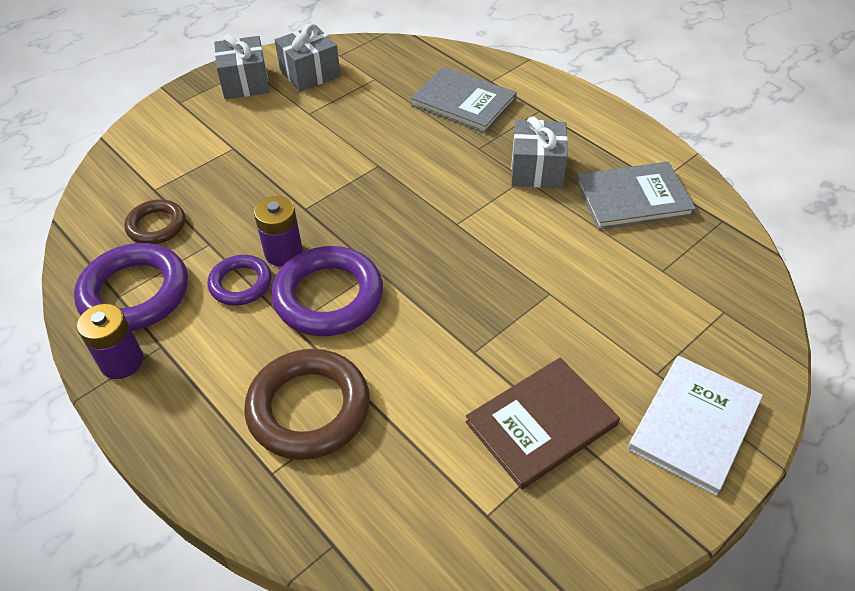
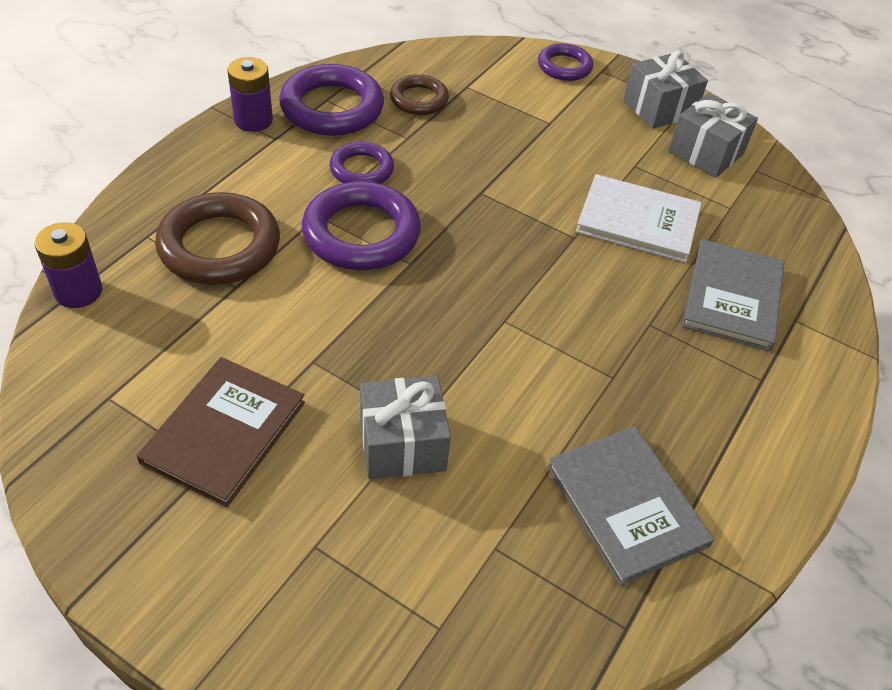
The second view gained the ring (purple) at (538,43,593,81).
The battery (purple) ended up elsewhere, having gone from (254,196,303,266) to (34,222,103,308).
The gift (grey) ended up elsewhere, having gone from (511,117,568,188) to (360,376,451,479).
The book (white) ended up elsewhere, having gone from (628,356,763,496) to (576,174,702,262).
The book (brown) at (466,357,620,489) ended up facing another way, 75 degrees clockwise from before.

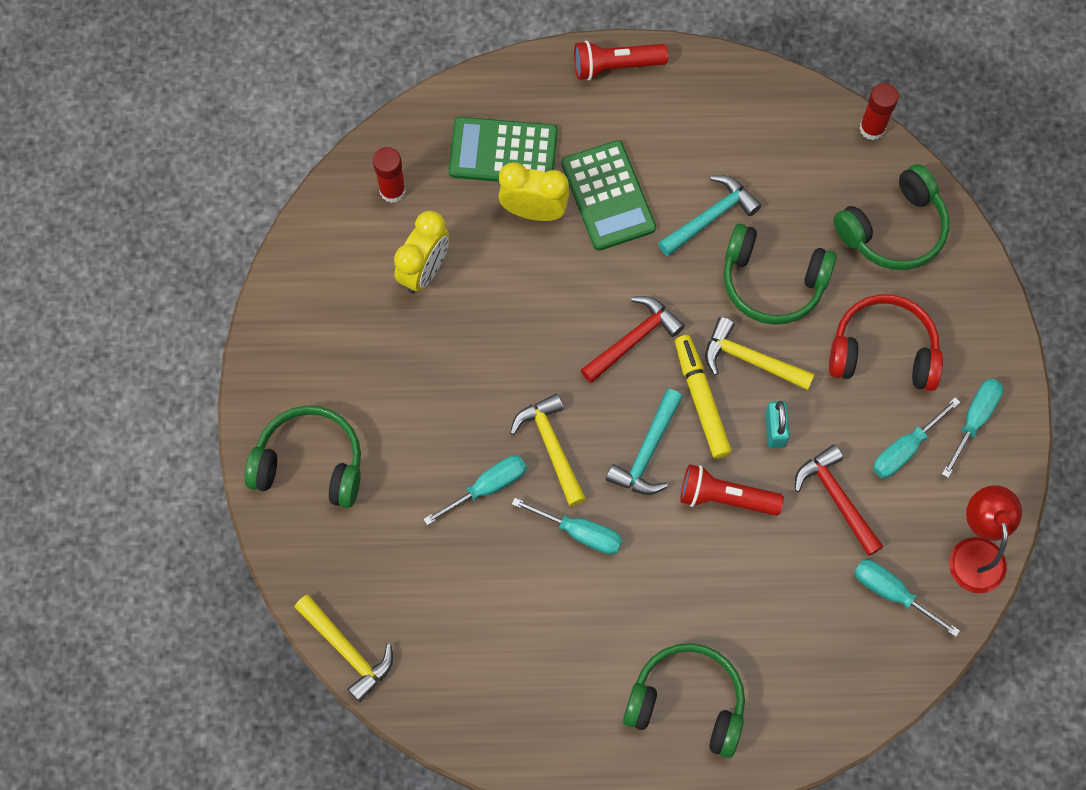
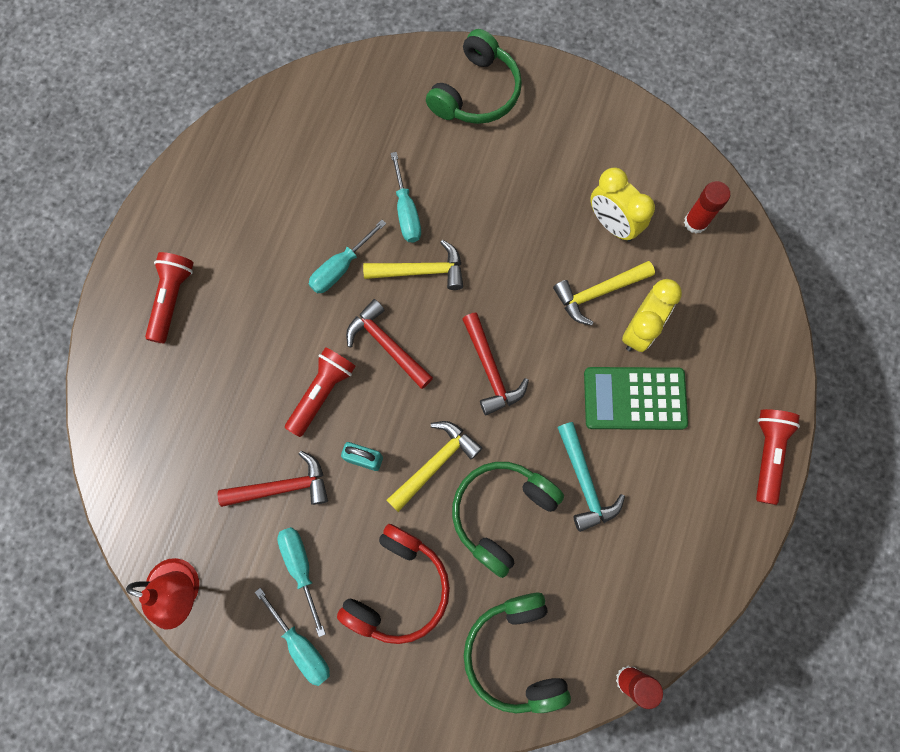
The second view lost the calculator (green) at (448,117,558,182).
The second view lost the marker (yellow) at (675,335,732,459).
The second view lost the screwdriver (turquoise) at (854,560,960,637).
The hammer (yellow) ended up elsewhere, having gone from (294,595,393,702) to (553,261,655,325).
Where the headphones (green) stood at (623,643,745,758), the flashlight (red) came to stand at (145,252,194,343).
What was the hammer (turquoise) at (606,389,683,495) turned into the hammer (red) at (346,299,433,389).

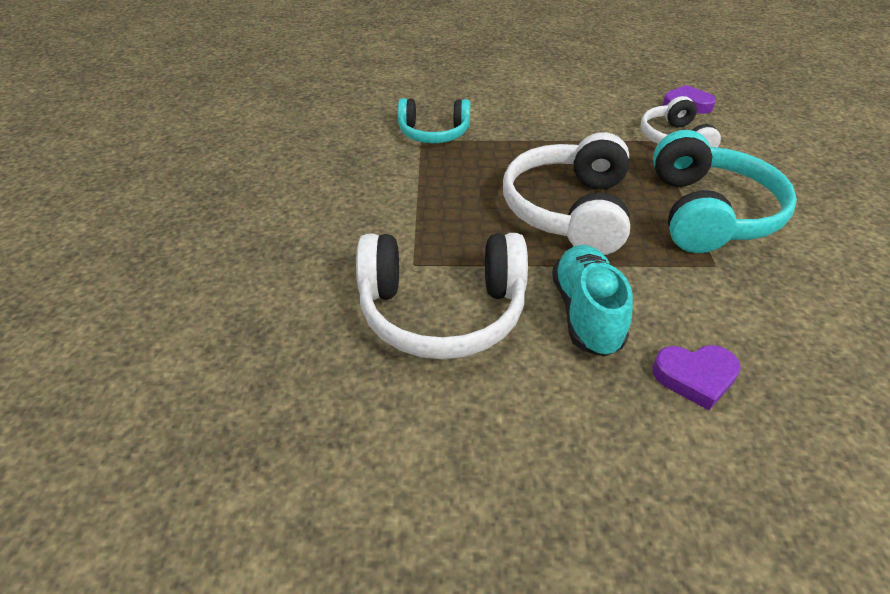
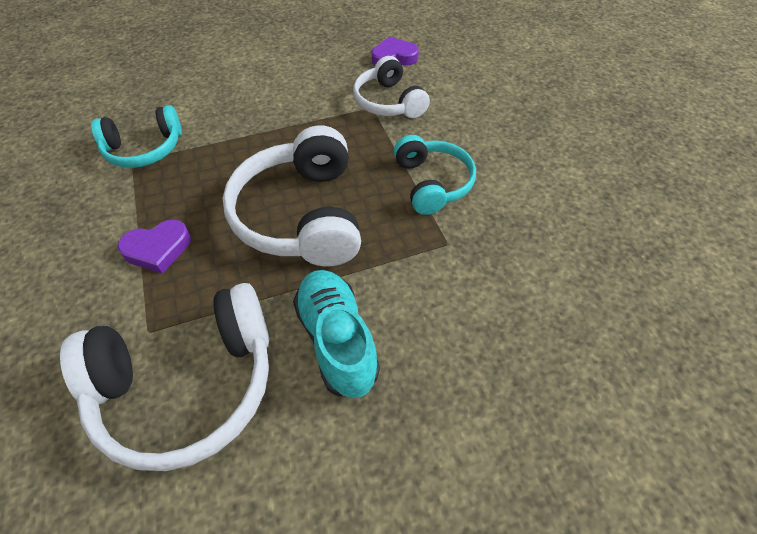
The heart (purple) ended up elsewhere, having gone from (652,345,741,410) to (117,219,191,274).
The size of the headphones (turquoise) at (653,130,797,253) changed by a factor of 0.62.

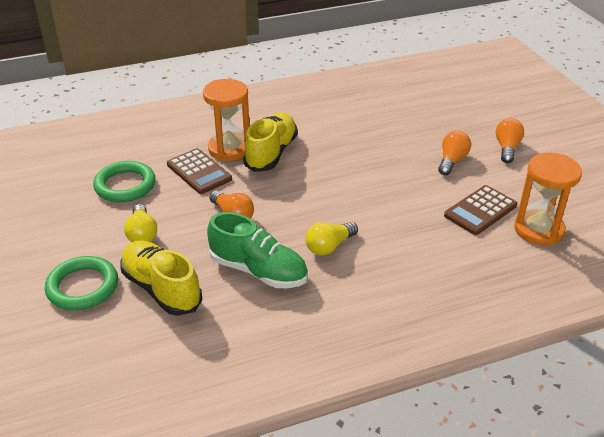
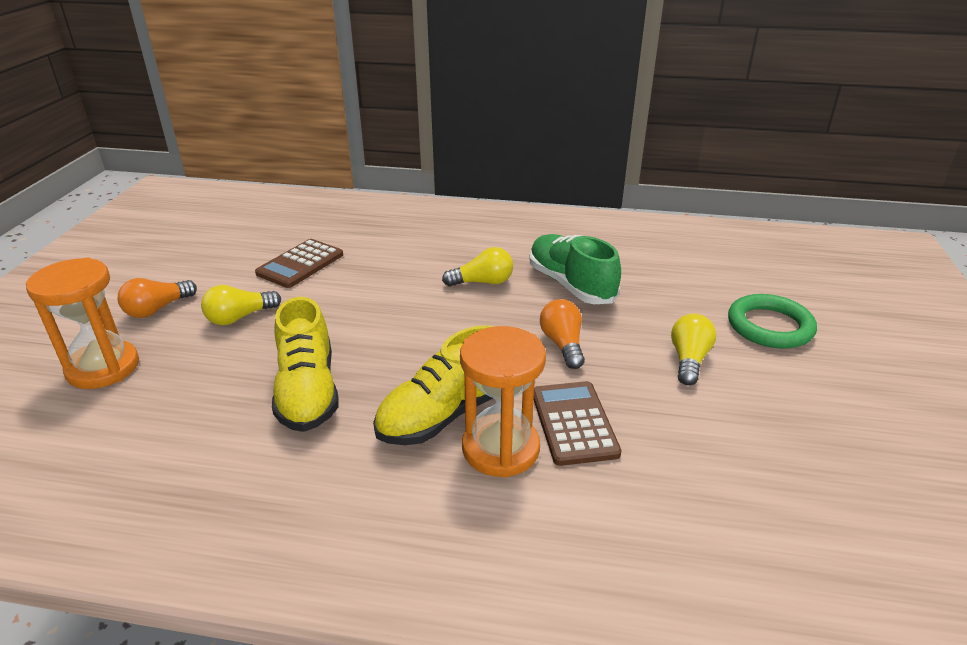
The second view lost the ring (green) at (93,161,156,202).
The shoe (yellow) ended up elsewhere, having gone from (120,240,202,316) to (272,297,339,432).
The hourglass (orange) ended up elsewhere, having gone from (514,153,582,245) to (26,258,139,389).
What was the light bulb (orange) at (438,131,471,175) turned into the light bulb (yellow) at (201,285,281,325).
The calculator (brown) at (444,185,517,235) ended up facing another way, 135 degrees clockwise from before.

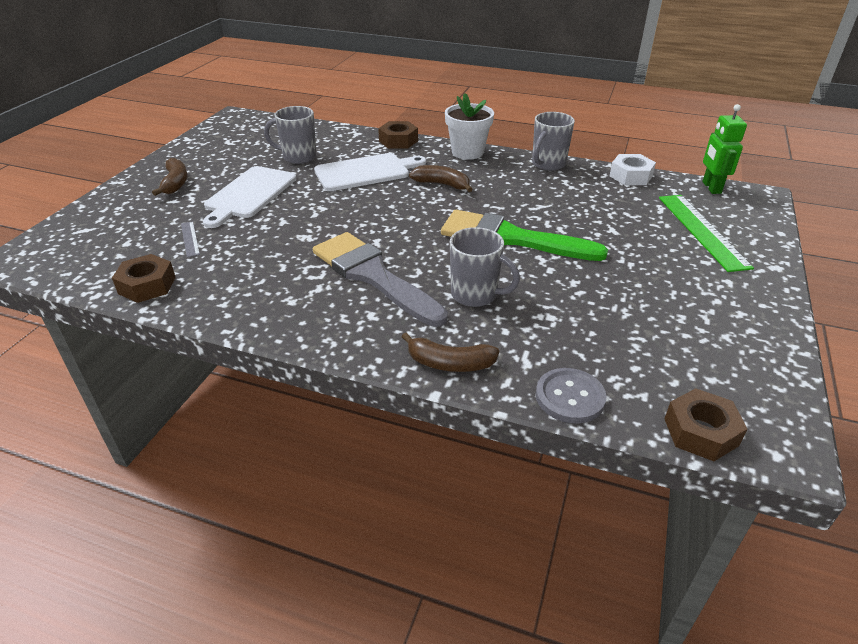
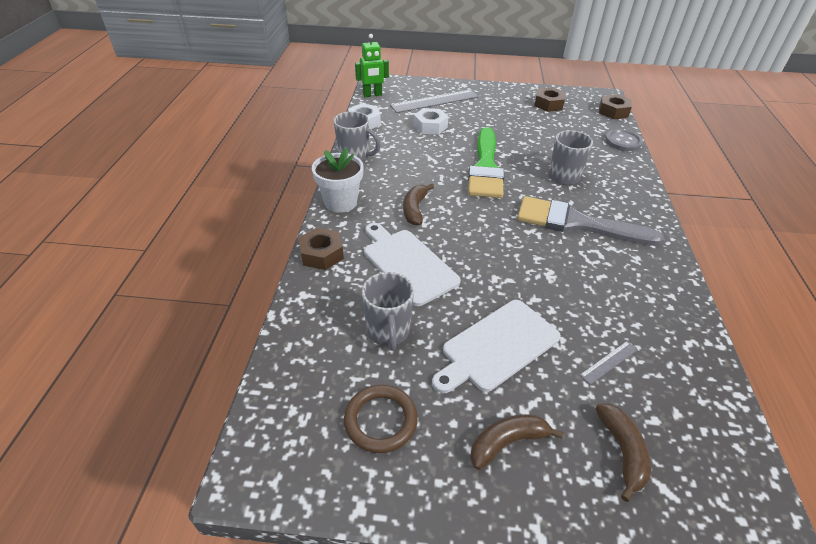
The second view gained the ring (brown) at (344,385,418,453).
The second view gained the nut (white) at (414,108,448,135).
The nut (brown) ended up elsewhere, having gone from (112,254,176,303) to (534,87,566,112).
The banana (brown) ended up elsewhere, having gone from (402,333,499,372) to (595,403,651,502).
What was the ruler (green) at (659,195,754,272) turned into the ruler (grey) at (390,90,479,113).
The cutting board (white) at (203,166,296,228) ended up facing another way, 135 degrees clockwise from before.
The brush (grey) at (313,232,448,327) ended up facing another way, 75 degrees clockwise from before.

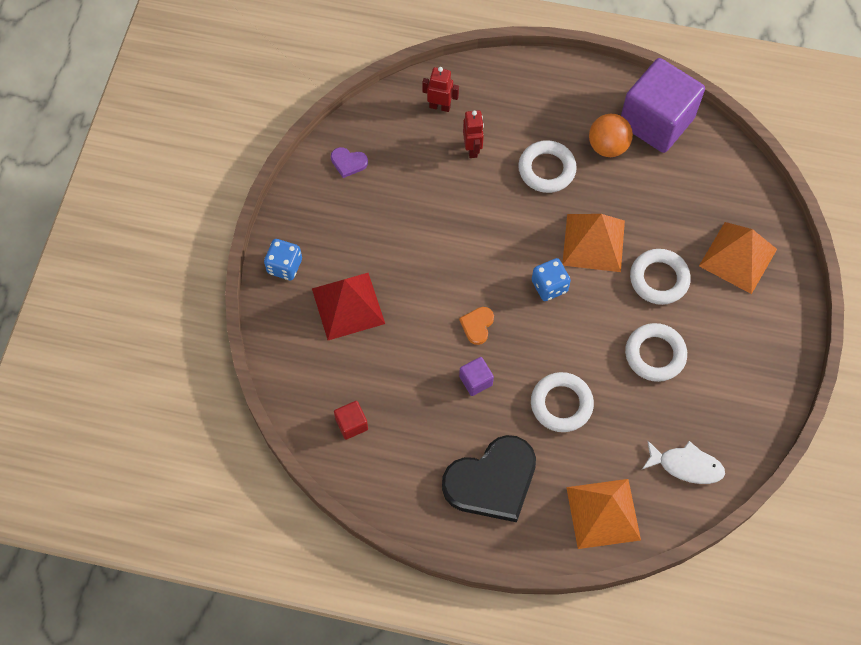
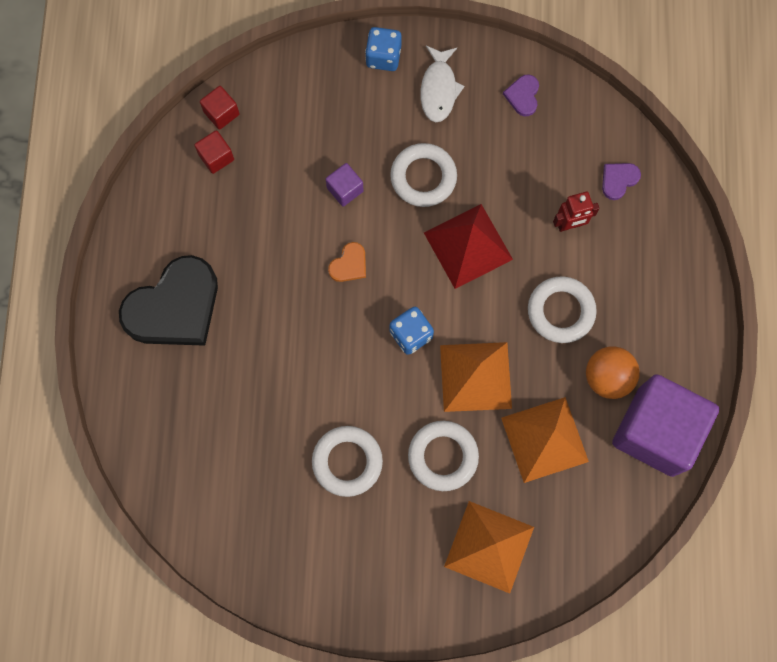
The second view gained the cube (red) at (200,86,239,130).
The pyramid (red) ended up elsewhere, having gone from (312,273,385,340) to (424,204,513,289).
The cube (purple) ended up elsewhere, having gone from (459,357,494,396) to (326,163,364,207).
The ring (white) ended up elsewhere, having gone from (531,372,594,432) to (390,143,457,207).
The pyramid (orange) ended up elsewhere, having gone from (566,479,641,549) to (501,397,589,483).
The fish (white) ended up elsewhere, having gone from (642,441,725,484) to (420,46,464,122).
Where the robot (red) stood at (422,67,459,112), the heart (purple) came to stand at (602,163,641,200).
The heart (black) at (442,435,536,522) ended up facing another way, 90 degrees counterclockwise from before.
The heart (orange) at (459,307,494,345) ended up facing another way, 120 degrees clockwise from before.

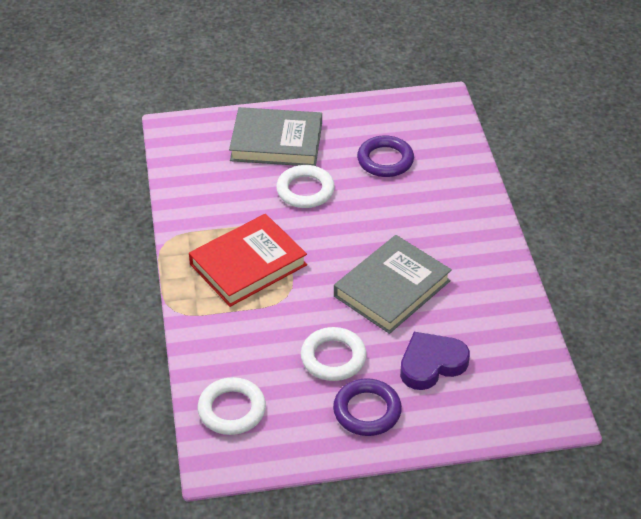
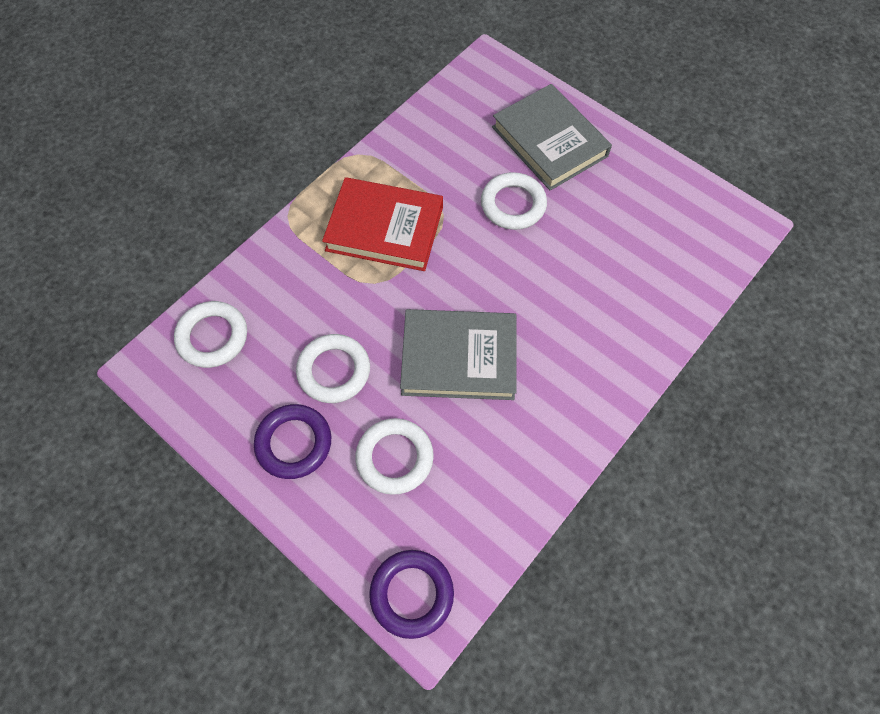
The ring (purple) ended up elsewhere, having gone from (357,135,414,177) to (369,550,454,639).
Where the heart (purple) stood at (400,332,470,390), the ring (white) came to stand at (355,418,434,495).

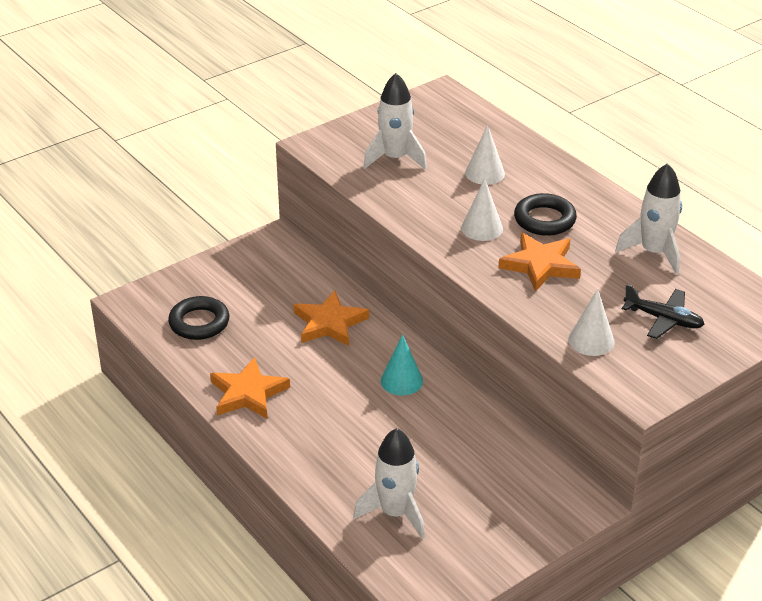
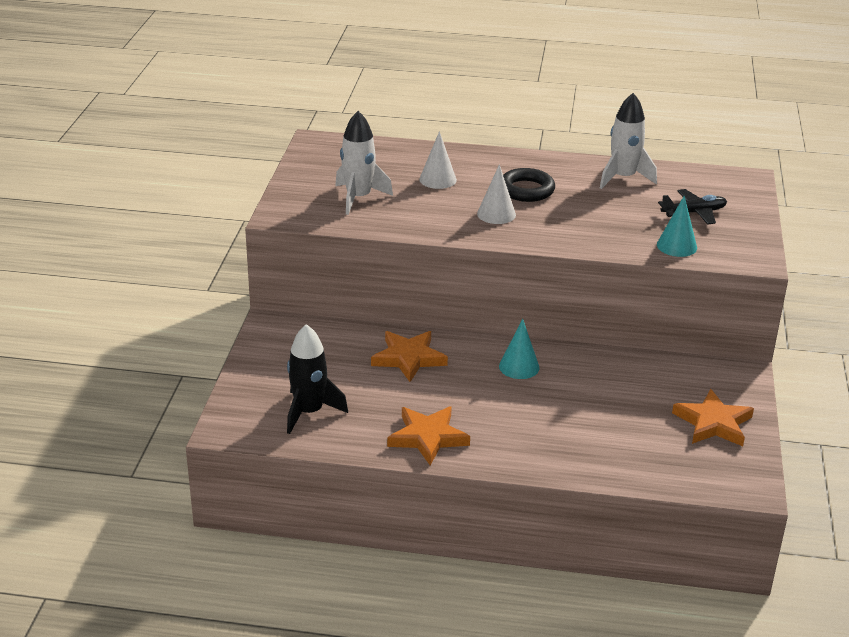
The second view lost the rocket (white) at (353,428,425,539).
The star (orange) ended up elsewhere, having gone from (498,233,581,291) to (672,389,754,446).
Where the ring (black) stood at (168,296,229,340), the rocket (black) came to stand at (287,324,348,434).
What was the cone (white) at (568,289,615,356) turned into the cone (turquoise) at (657,195,697,257).

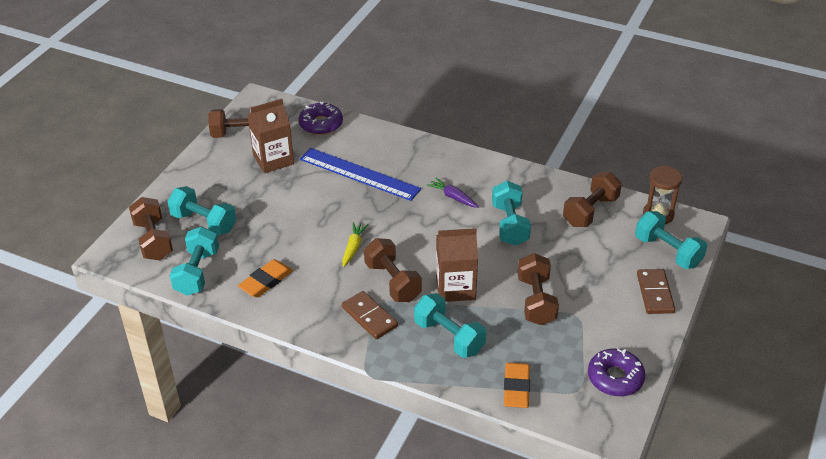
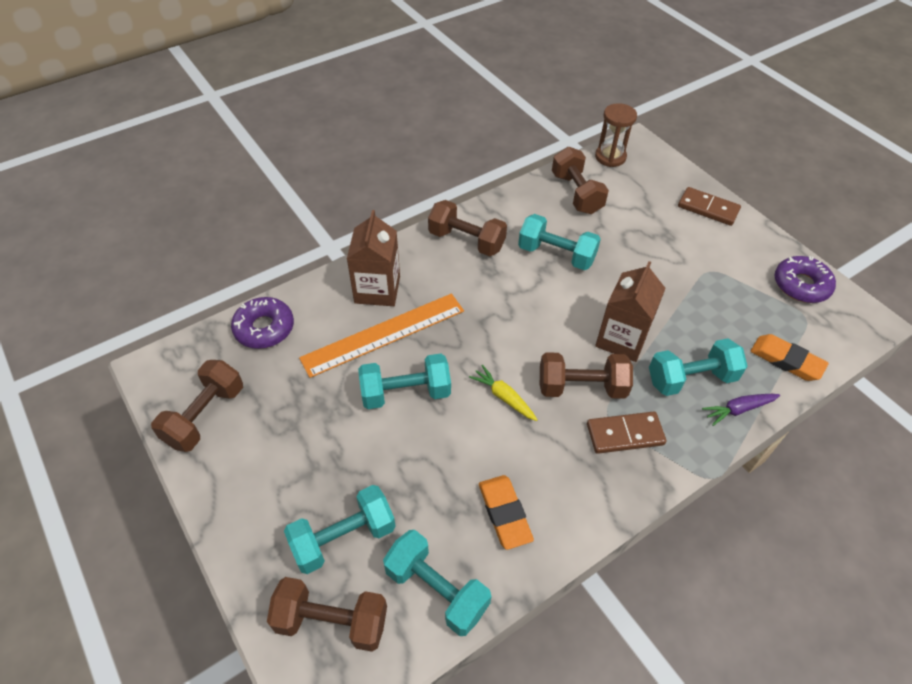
The carton (brown) ended up elsewhere, having gone from (248,99,294,173) to (347,210,400,306).
The carrot (purple) ended up elsewhere, having gone from (427,178,479,208) to (702,394,780,426).
The dumbbell (brown) ended up elsewhere, having gone from (518,253,559,325) to (428,200,507,256).
The dumbbell (turquoise) ended up elsewhere, having gone from (635,211,707,269) to (358,353,451,409).
What was the ruler (blue) at (300,148,421,201) turned into the ruler (orange) at (299,294,464,378).

